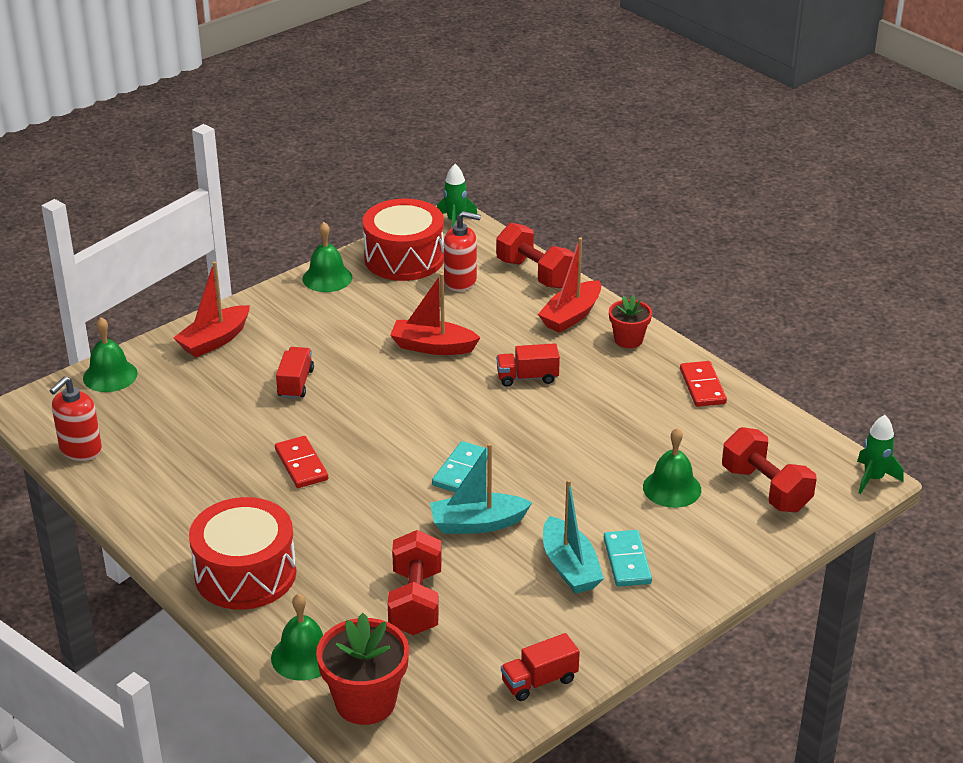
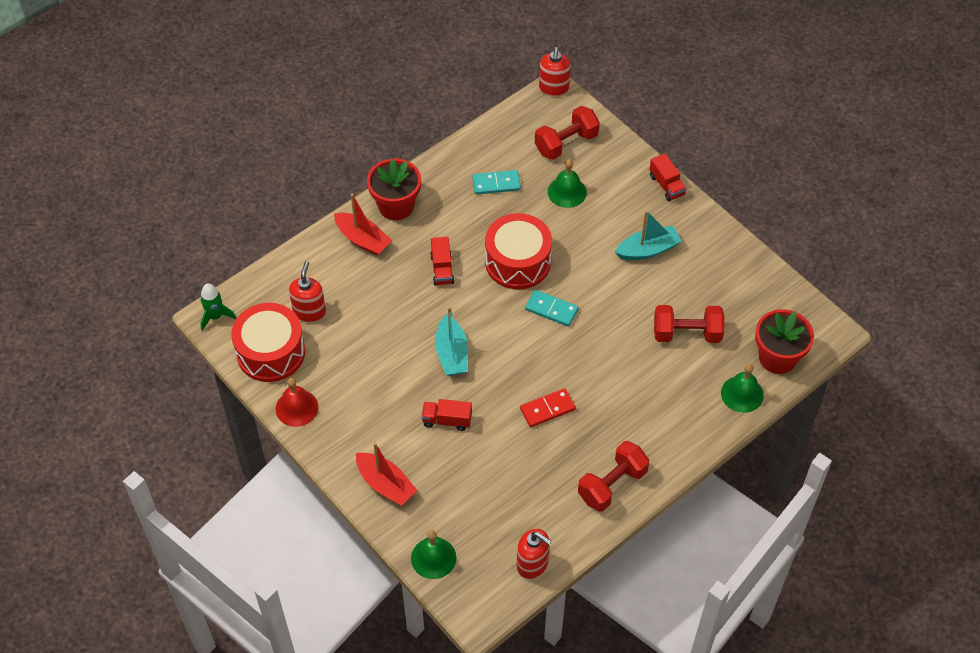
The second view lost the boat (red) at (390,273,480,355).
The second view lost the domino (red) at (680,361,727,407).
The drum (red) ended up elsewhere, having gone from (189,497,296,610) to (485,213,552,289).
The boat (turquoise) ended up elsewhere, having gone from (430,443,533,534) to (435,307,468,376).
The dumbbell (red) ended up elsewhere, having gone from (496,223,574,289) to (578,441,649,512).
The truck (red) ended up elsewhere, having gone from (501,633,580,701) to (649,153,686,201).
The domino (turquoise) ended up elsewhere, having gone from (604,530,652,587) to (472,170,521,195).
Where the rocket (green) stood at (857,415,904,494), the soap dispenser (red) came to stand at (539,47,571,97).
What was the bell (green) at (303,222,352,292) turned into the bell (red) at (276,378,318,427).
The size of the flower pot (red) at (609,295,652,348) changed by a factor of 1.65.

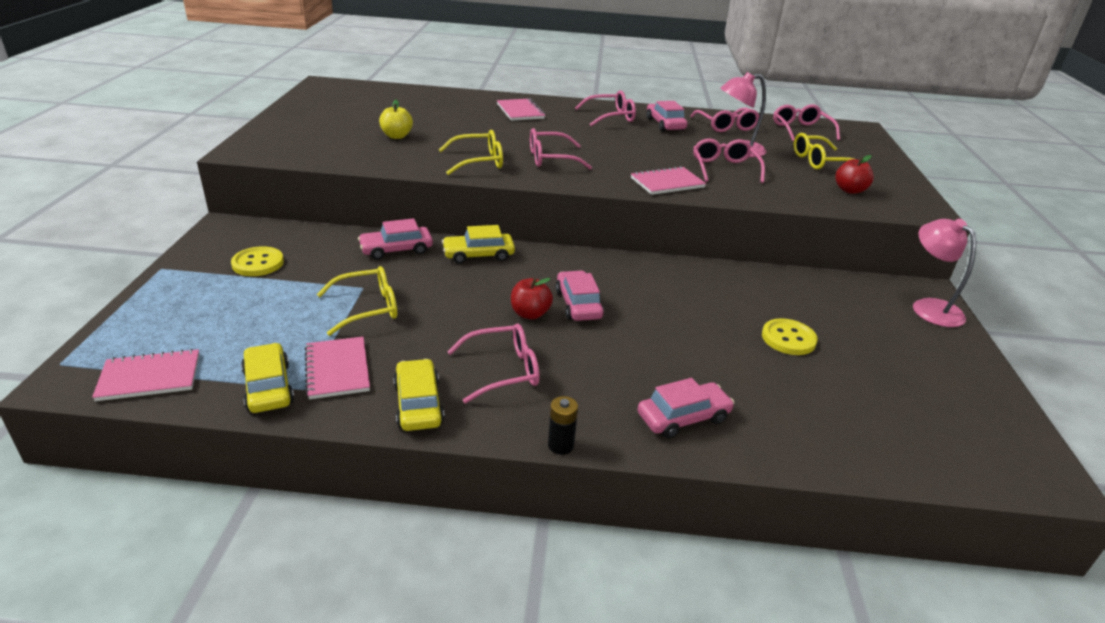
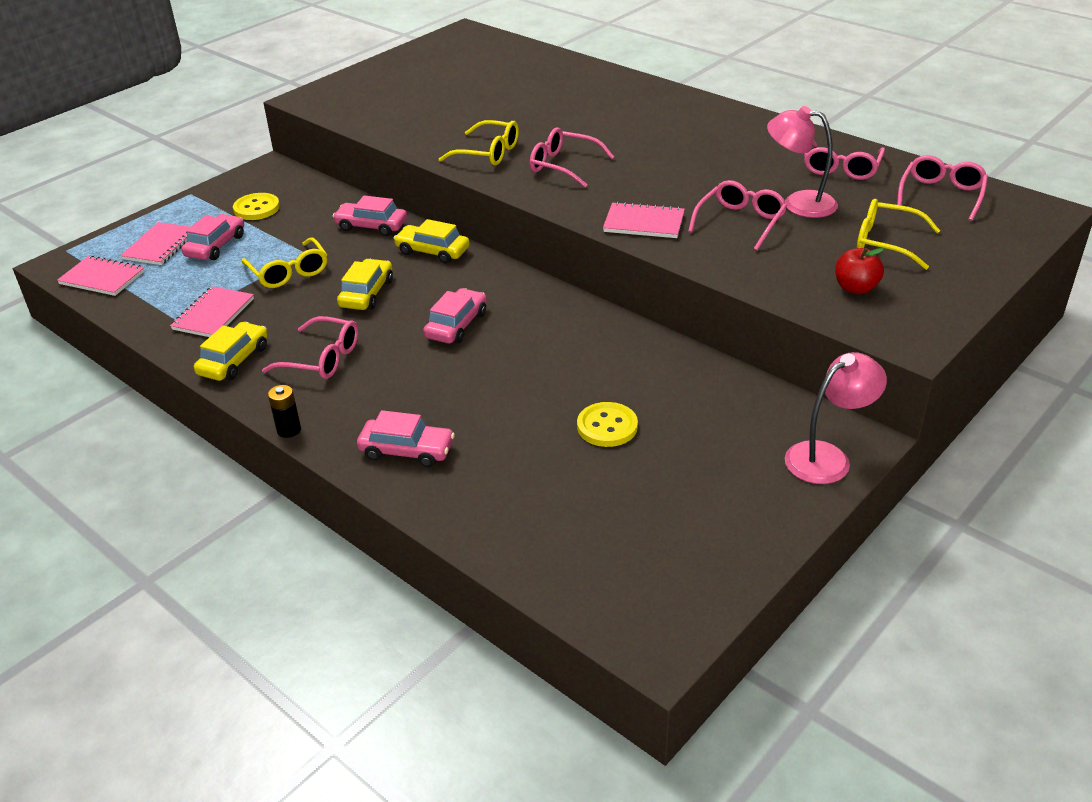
The second view lost the apple (yellow) at (379,100,413,139).
The second view lost the apple (red) at (511,278,553,319).
The second view lost the glasses (pink) at (575,90,636,126).
The car (yellow) ended up elsewhere, having gone from (241,343,294,413) to (337,259,393,310).
The notebook (pink) ended up elsewhere, having gone from (497,98,545,121) to (120,222,190,265).
The car (pink) ended up elsewhere, having gone from (647,101,687,131) to (181,214,244,260).
The glasses (yellow) at (317,266,397,336) ended up facing another way, 45 degrees clockwise from before.
The lamp (pink) at (913,219,976,327) ended up facing another way, 45 degrees clockwise from before.

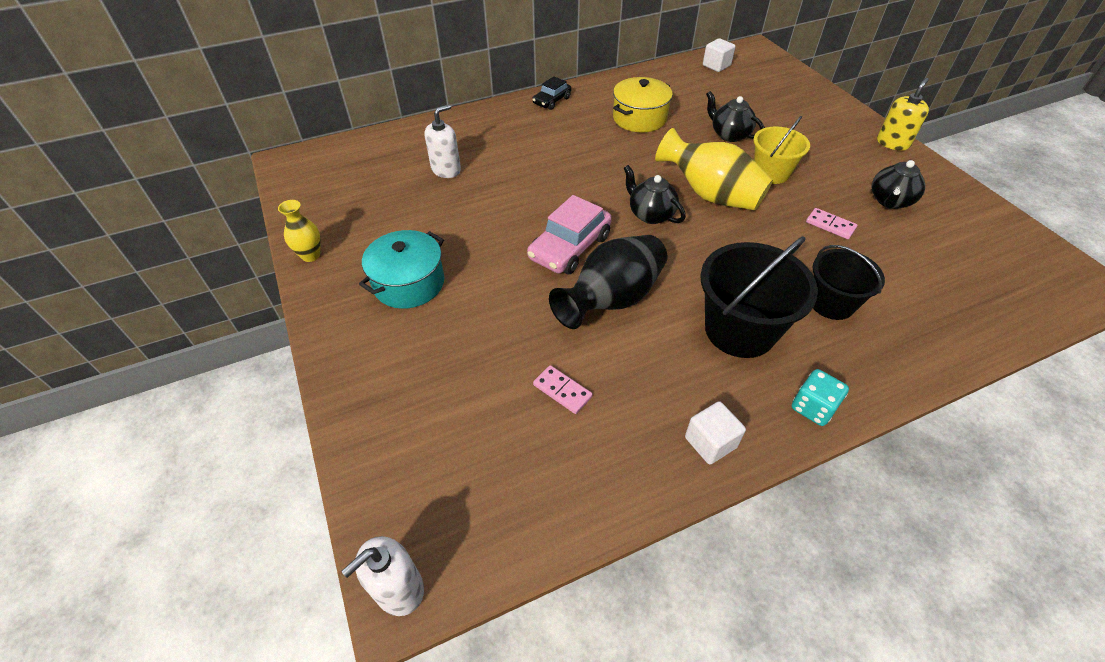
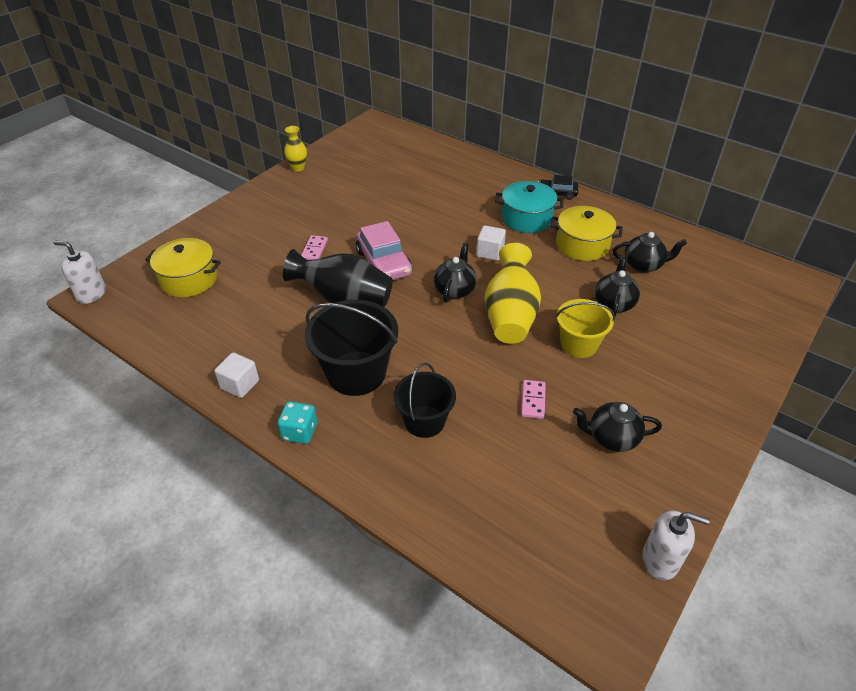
The second view lost the soap dispenser (yellow) at (877,78,929,151).
The second view gained the pot (yellow) at (145,238,221,297).
The second view gained the teapot (black) at (613,232,687,273).
The pot (turquoise) ended up elsewhere, having gone from (359,230,444,309) to (495,181,563,233).
The soap dispenser (white) ended up elsewhere, having gone from (425,104,461,178) to (642,510,710,580).
The domino (pink) ended up elsewhere, having gone from (533,365,593,414) to (301,235,328,260).
The cube (white) ended up elsewhere, having gone from (703,38,736,72) to (476,225,506,261).
The car (pink) at (527,195,612,274) ended up facing another way, 120 degrees counterclockwise from before.

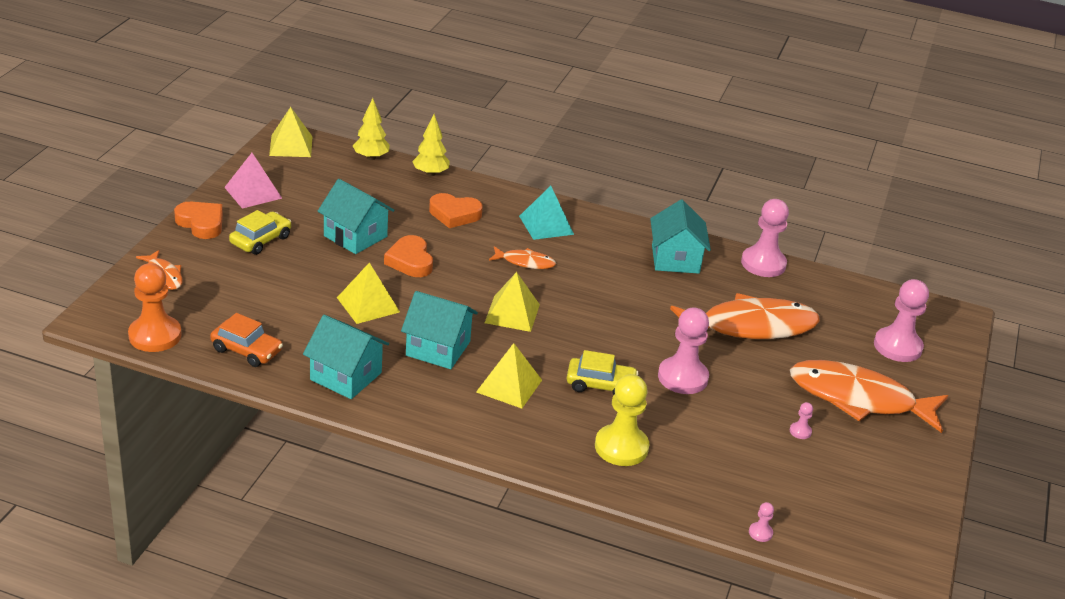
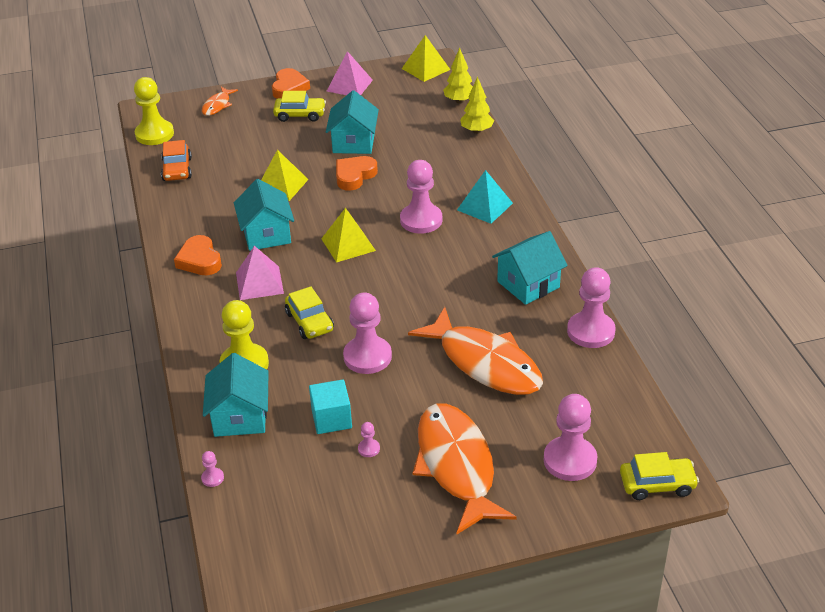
The second view gained the cube (turquoise) at (309,379,352,434).
The second view gained the car (yellow) at (620,452,699,500).
The house (turquoise) ended up elsewhere, having gone from (303,315,389,399) to (203,353,269,437).
The heart (orange) ended up elsewhere, having gone from (429,193,483,228) to (174,235,222,275).
Where the fish (orange) stood at (489,246,556,269), the pawn (pink) came to stand at (400,160,442,234).
What was the pawn (orange) at (128,263,182,352) turned into the pawn (yellow) at (134,77,174,145).
What was the pyramid (yellow) at (476,343,542,409) turned into the pyramid (pink) at (236,246,284,300).

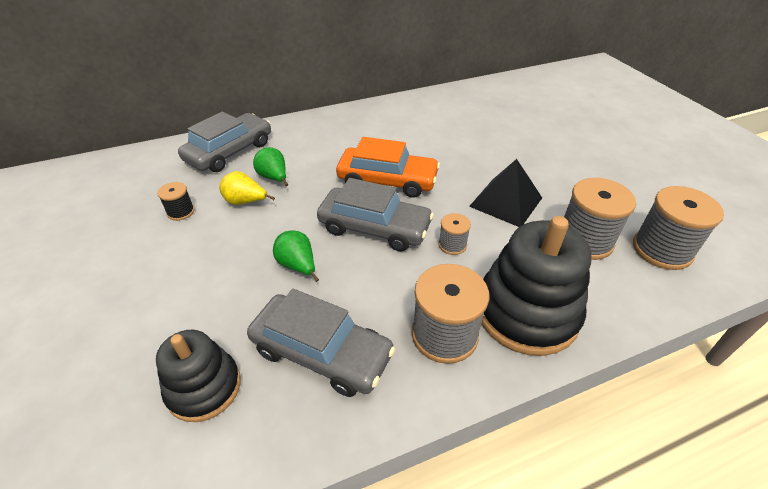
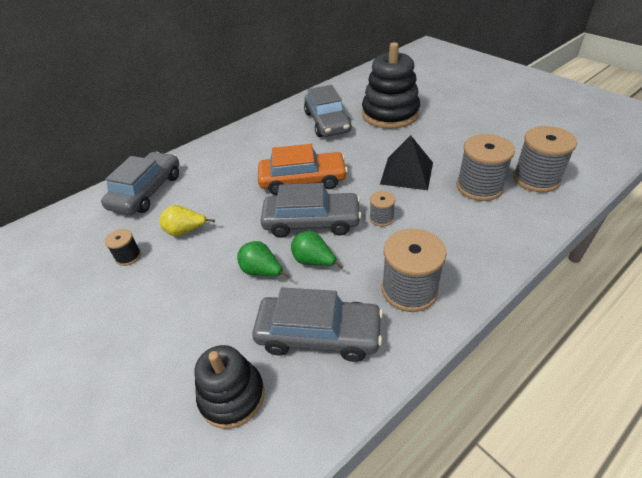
The second view gained the car (grey) at (304,85,352,137).
The pear (green) ended up elsewhere, having gone from (253,147,288,186) to (291,231,343,269).
The stacking toy (black) ended up elsewhere, having gone from (481,216,592,356) to (362,42,420,129).

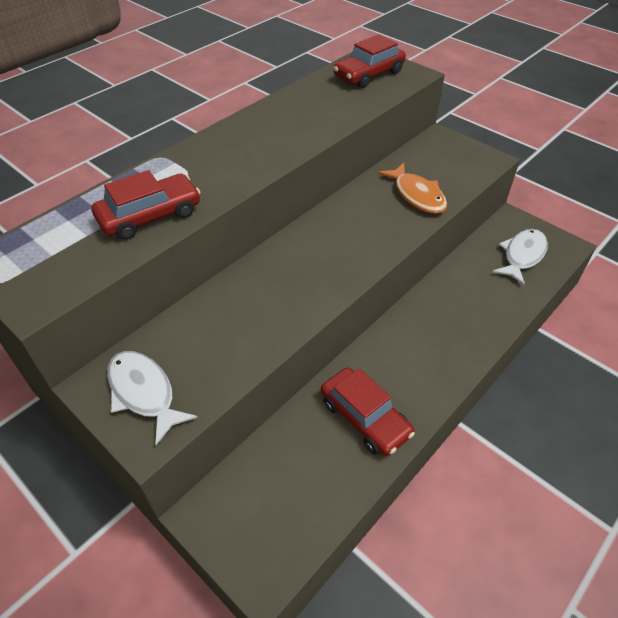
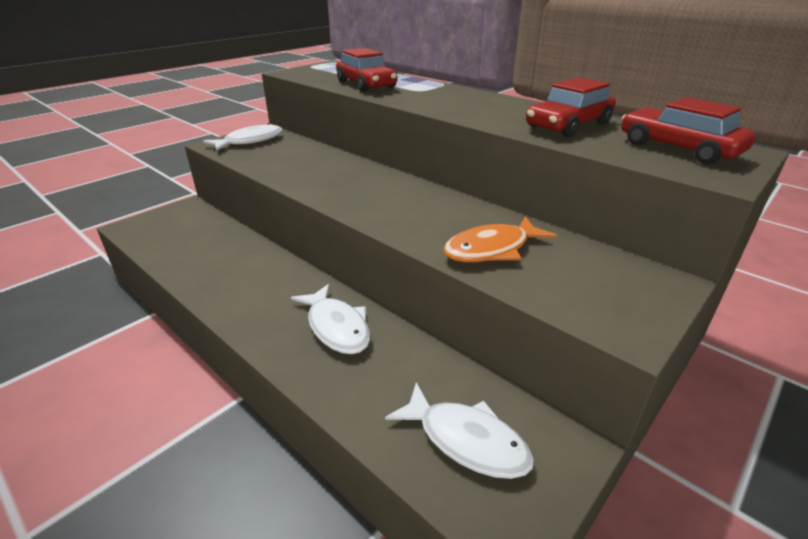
The second view gained the fish (white) at (291,284,370,354).
The car (red) ended up elsewhere, having gone from (321,368,415,457) to (526,77,616,137).

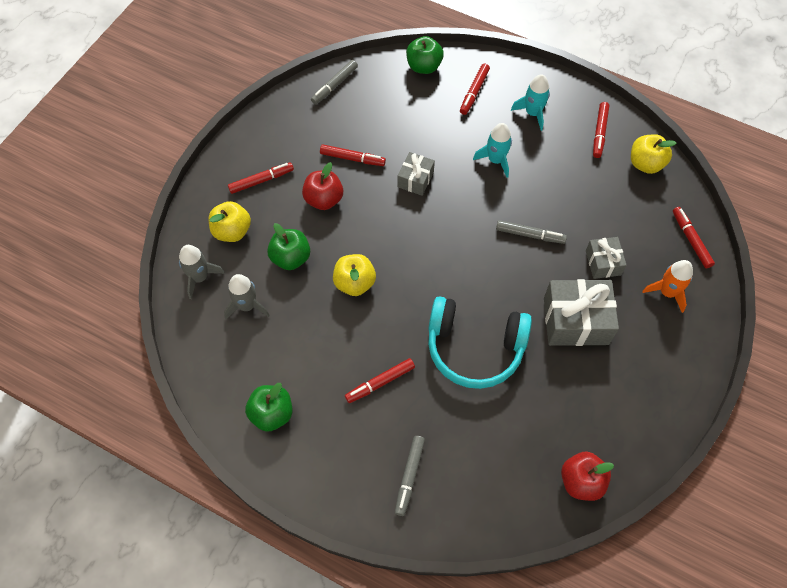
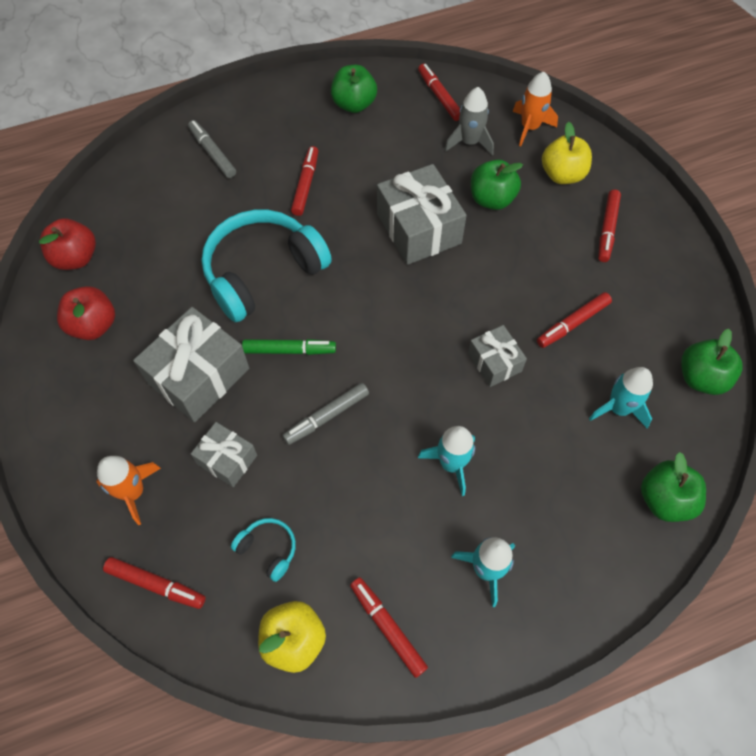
The second view gained the headphones (turquoise) at (231,518,296,582).
The second view gained the marker (green) at (242,339,336,355).
The second view gained the rocket (turquoise) at (589,367,653,428).
The apple (red) ended up elsewhere, having gone from (302,162,343,210) to (57,286,115,340).
The marker (red) ended up elsewhere, having gone from (460,64,490,115) to (418,64,460,121).
Where the marker (grey) stood at (311,60,358,104), the apple (green) came to stand at (681,329,743,395).
Where the apple (yellow) stood at (333,254,376,296), the gift (grey) came to stand at (377,164,467,265).
What was the rocket (grey) at (179,245,225,299) turned into the rocket (orange) at (512,71,558,146).

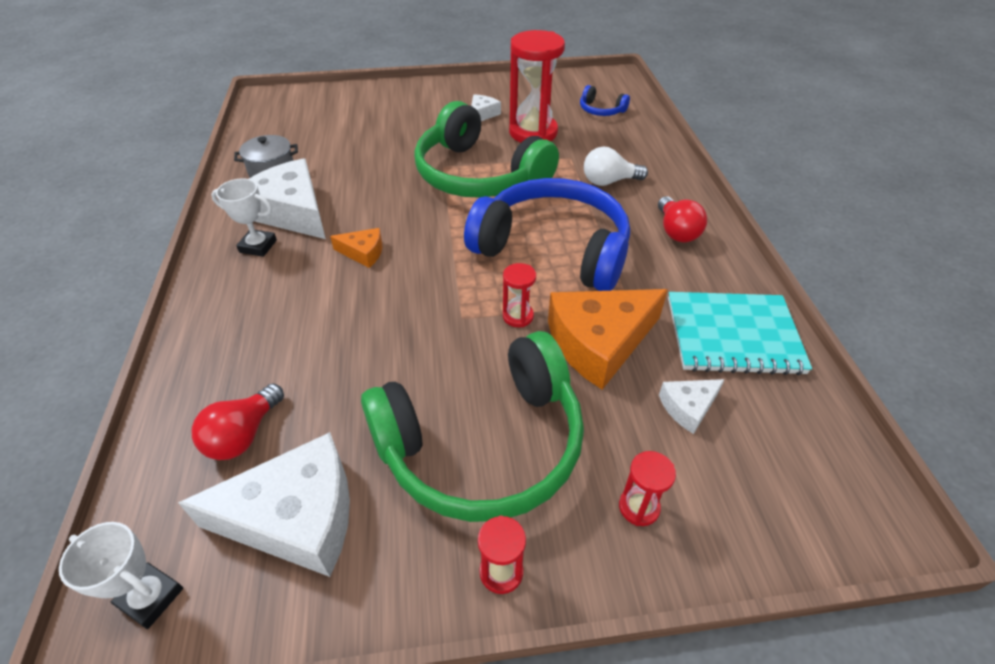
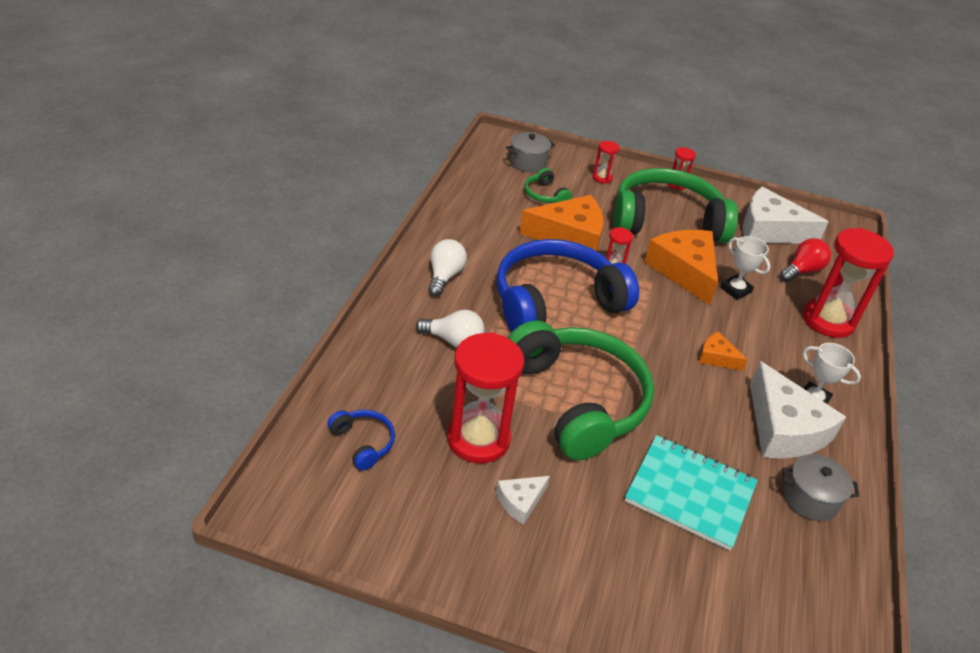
The second view gained the pot (grey) at (506,132,555,172).
The second view gained the cheese (orange) at (644,230,718,305).
The second view gained the hourglass (red) at (803,228,894,338).
The trophy (white) ended up elsewhere, having gone from (59,522,183,629) to (720,236,770,300).
The notebook (turquoise) ended up elsewhere, having gone from (668,292,812,376) to (625,435,758,551).
Where the cheese (white) stood at (659,379,725,434), the headphones (green) came to stand at (524,168,572,203).
What was the light bulb (red) at (658,196,707,242) turned into the light bulb (white) at (428,239,467,296).
The headphones (blue) at (464,178,630,291) ended up facing another way, 105 degrees clockwise from before.

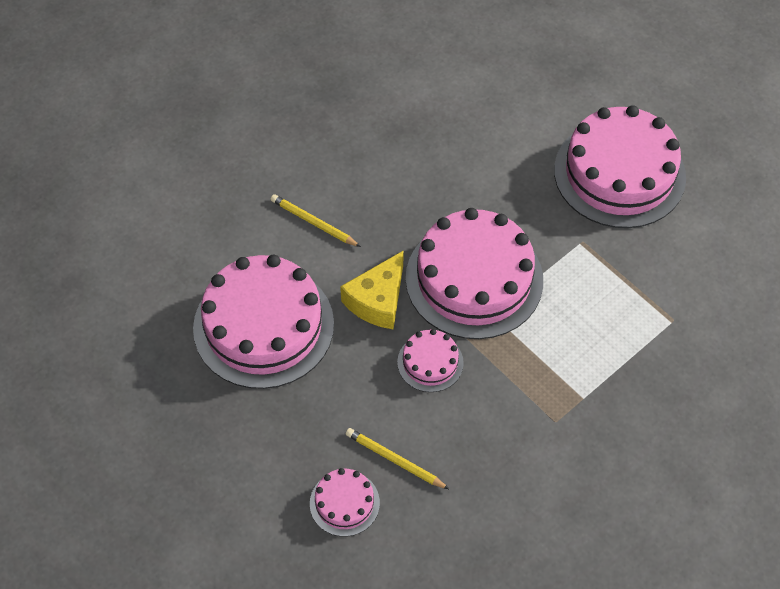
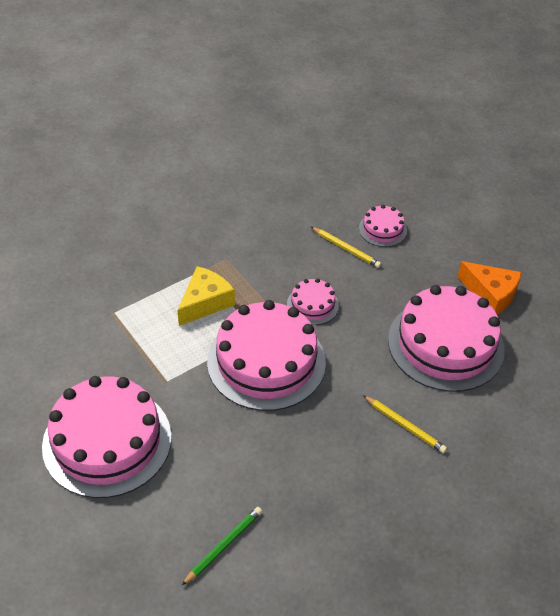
The second view gained the pencil (green) at (181,507,262,586).
The second view gained the cheese (orange) at (458,261,522,314).
The cheese (yellow) ended up elsewhere, having gone from (340,250,404,329) to (177,266,235,326).

